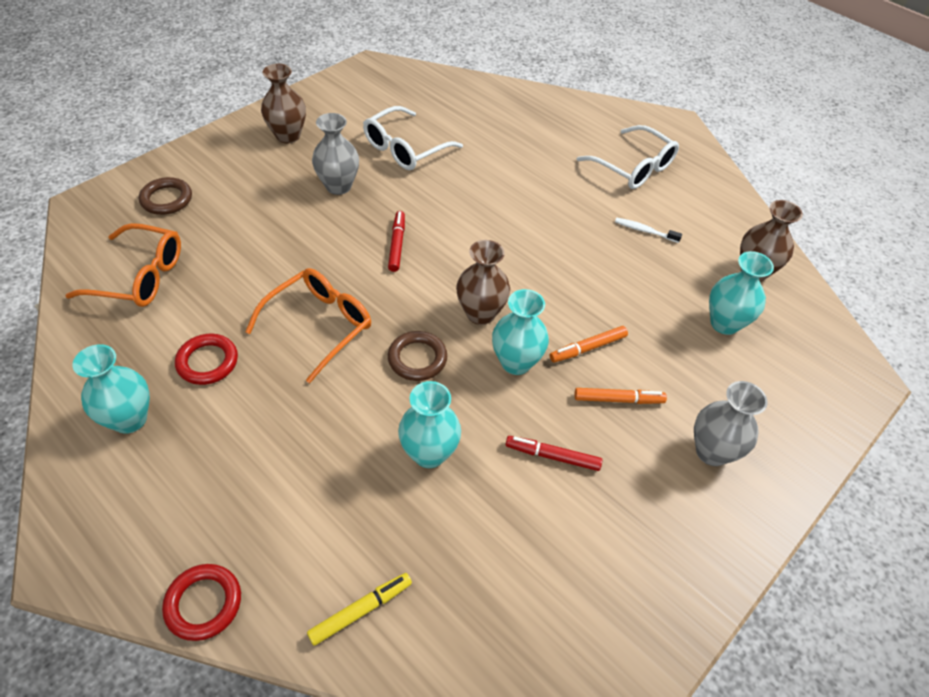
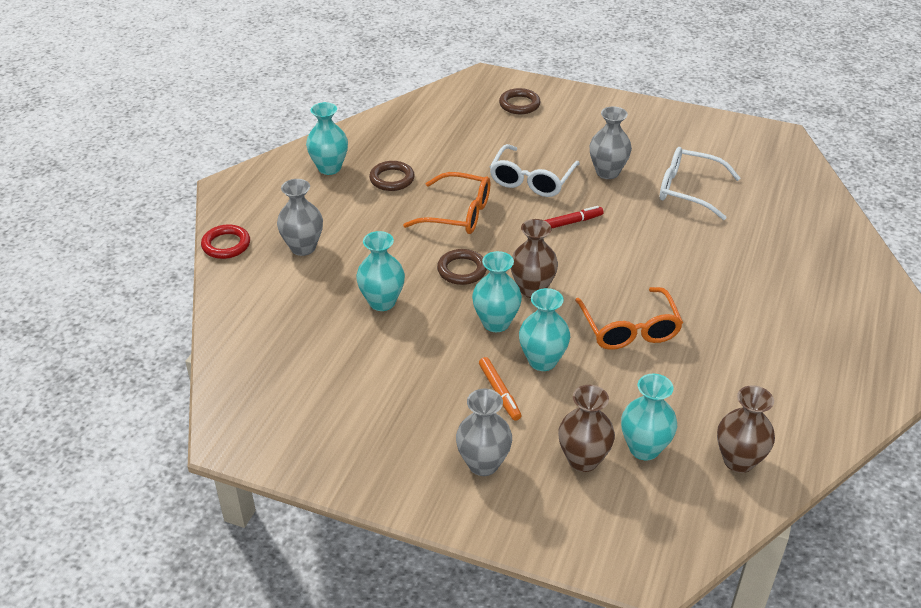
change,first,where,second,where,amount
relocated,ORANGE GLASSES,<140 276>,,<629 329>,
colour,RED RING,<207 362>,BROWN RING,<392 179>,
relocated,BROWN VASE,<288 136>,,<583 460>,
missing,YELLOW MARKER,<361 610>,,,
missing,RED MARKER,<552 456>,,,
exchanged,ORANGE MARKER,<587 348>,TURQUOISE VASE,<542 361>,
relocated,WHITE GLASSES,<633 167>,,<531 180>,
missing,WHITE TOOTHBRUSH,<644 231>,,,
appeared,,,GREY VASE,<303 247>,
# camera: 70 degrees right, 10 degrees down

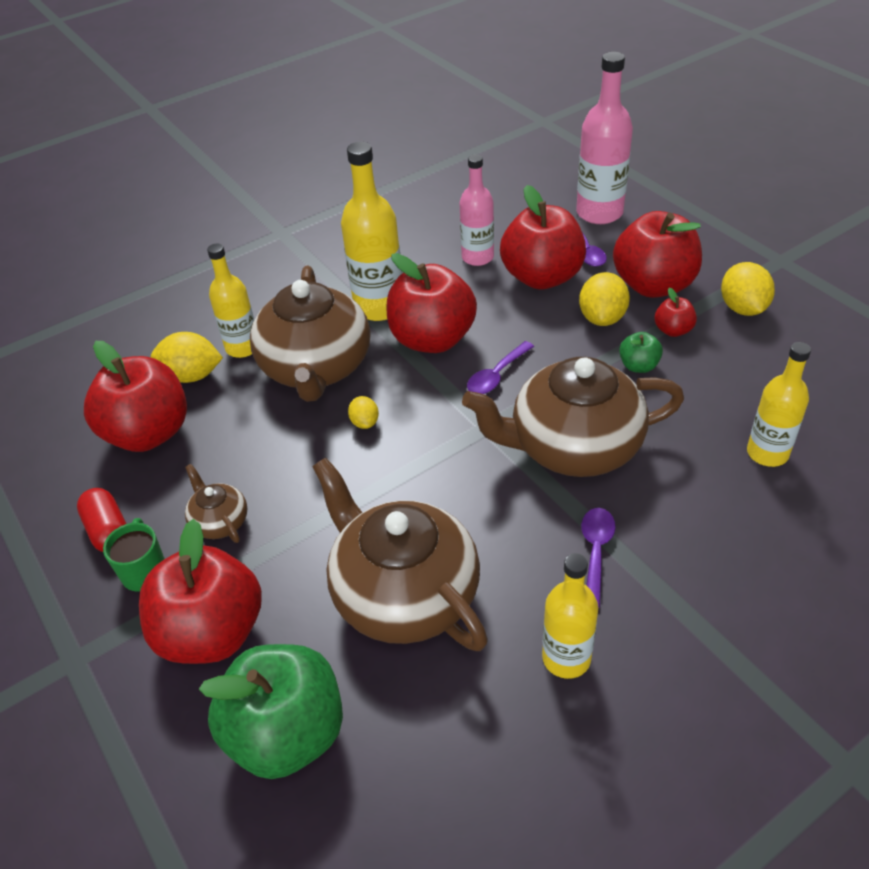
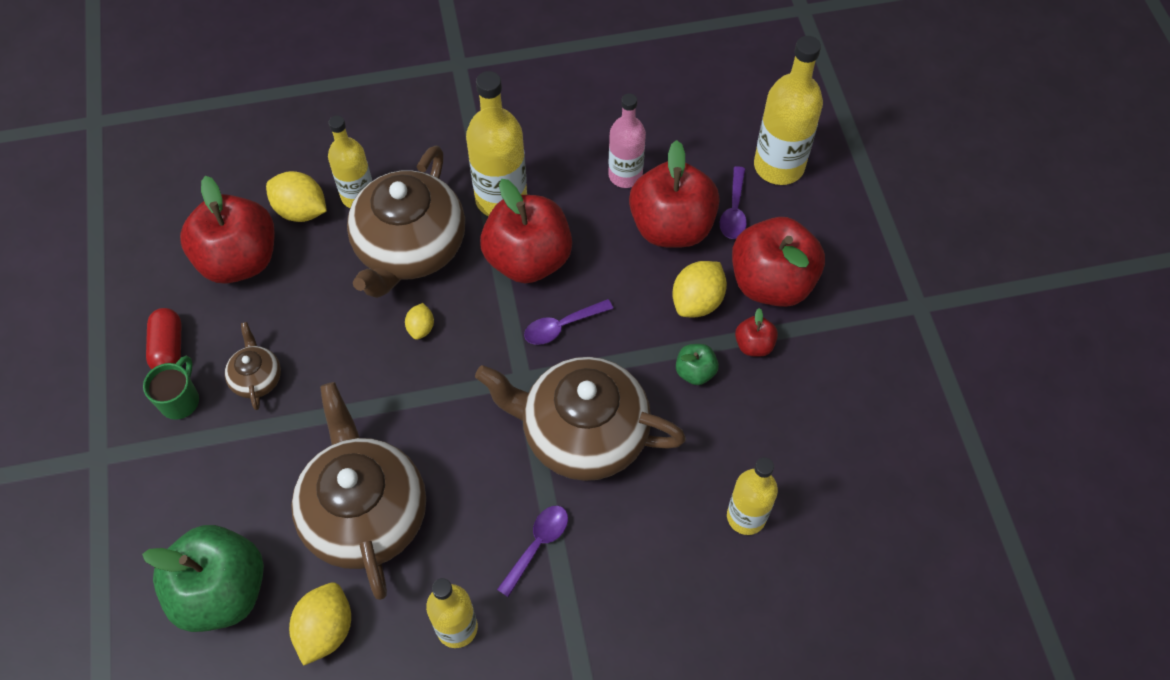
change,first,where,second,where,amount
missing,RED APPLE,<212 632>,,,
colour,PINK BOTTLE,<599 213>,YELLOW BOTTLE,<779 166>,
relocated,YELLOW LEMON,<742 308>,,<326 629>,
# camera: 20 degrees right, 15 degrees up

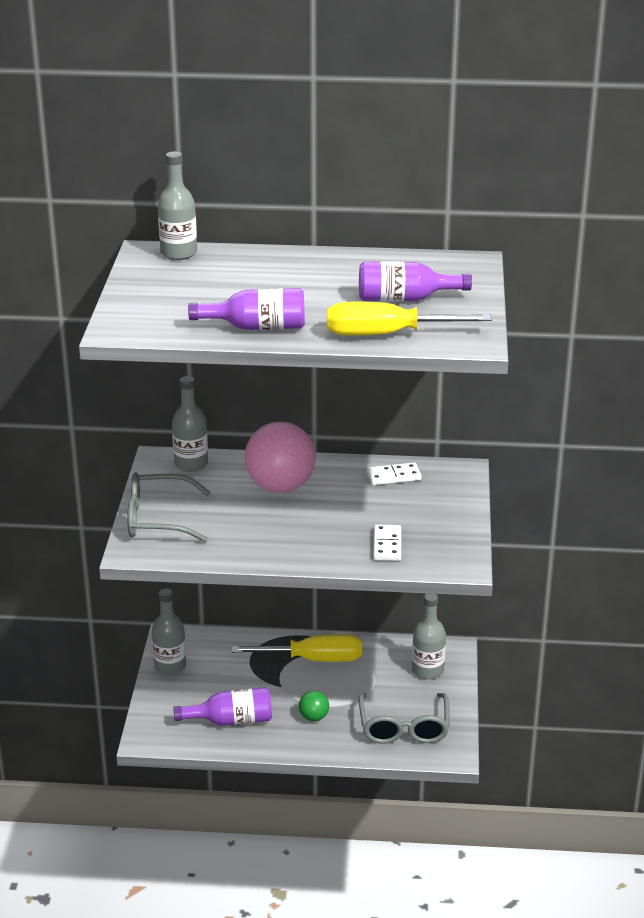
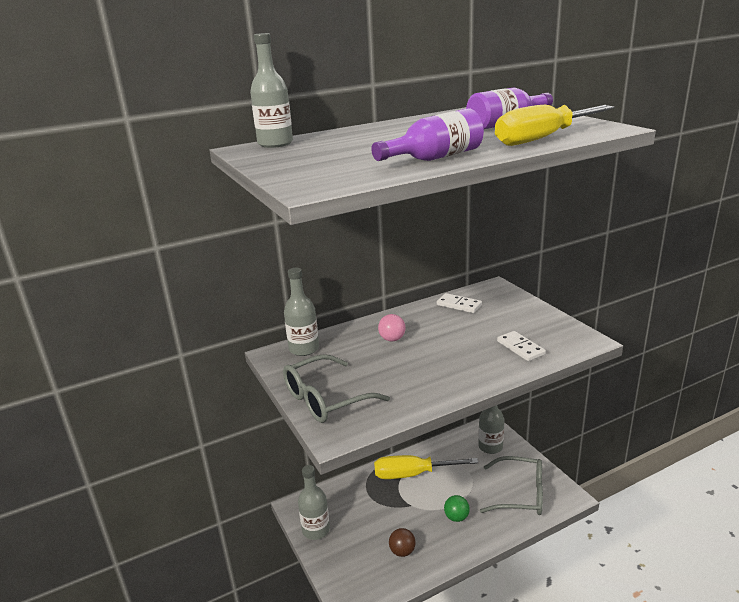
change,first,where,second,where,amount
exchanged,PURPLE BOTTLE,<231 720>,BROWN BALL,<402 551>,
spun,YELLOW SCREWDRIVER,<313 659>,,<413 474>,150 degrees counterclockwise
size,PINK BALL,<280 487>,,<392 339>,x0.45
spun,GREY GLASSES,<404 728>,,<520 494>,45 degrees counterclockwise
spun,WHITE DOMINO,<393 476>,,<459 305>,75 degrees clockwise
# camera: 30 degrees left, 5 degrees down

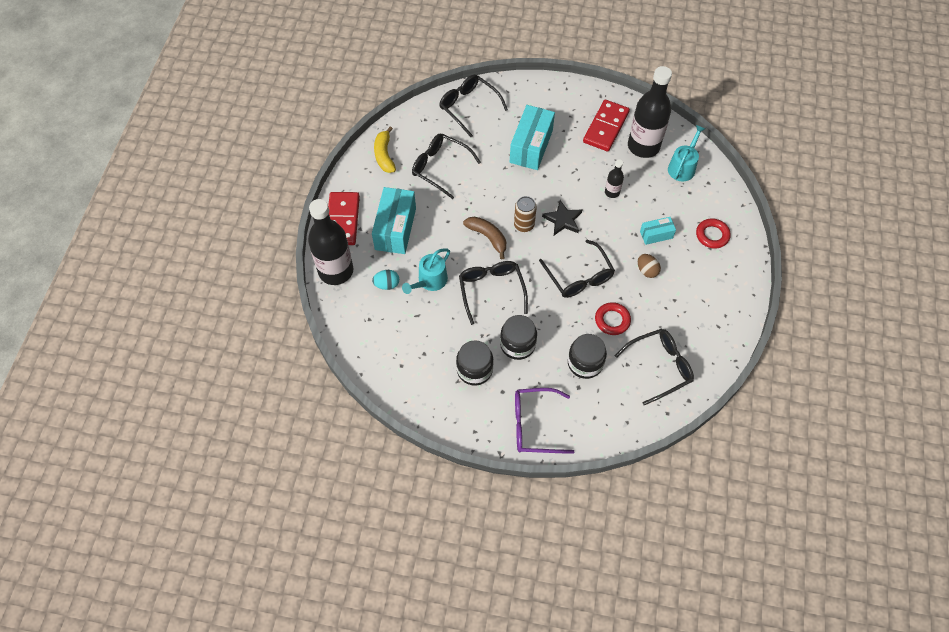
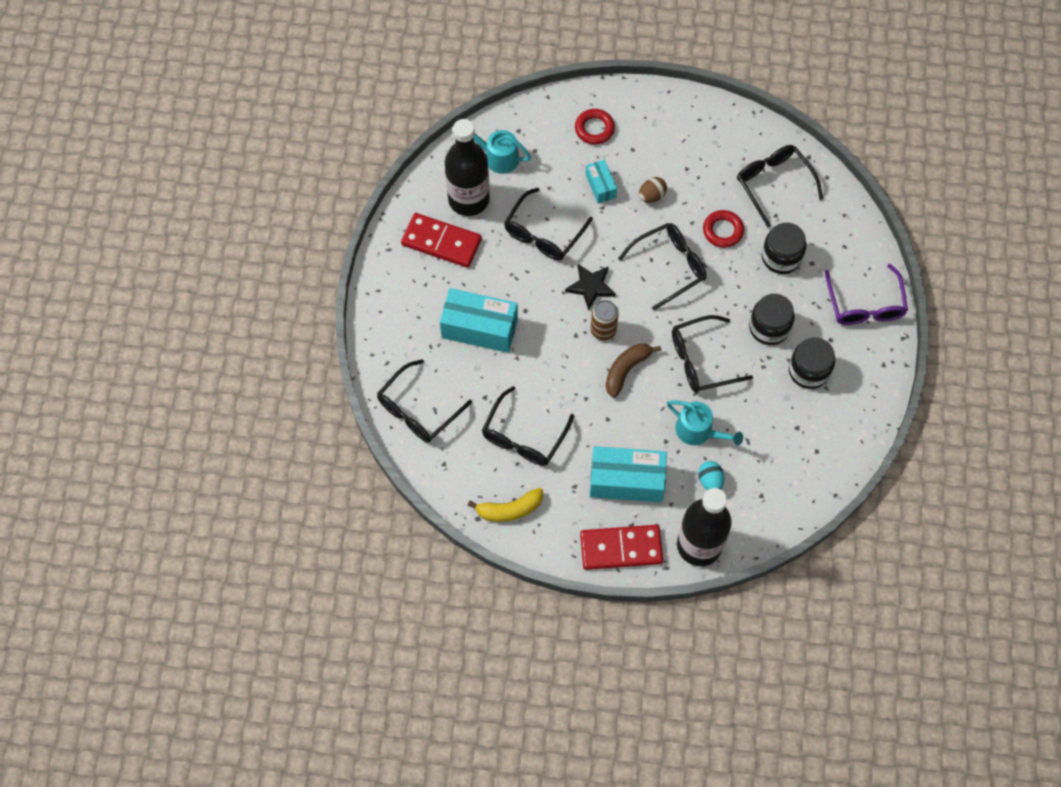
change,first,where,second,where,amount
exchanged,BLACK BOTTLE,<612 192>,BLACK GLASSES,<543 233>,
# camera: 95 degrees left, 5 degrees up

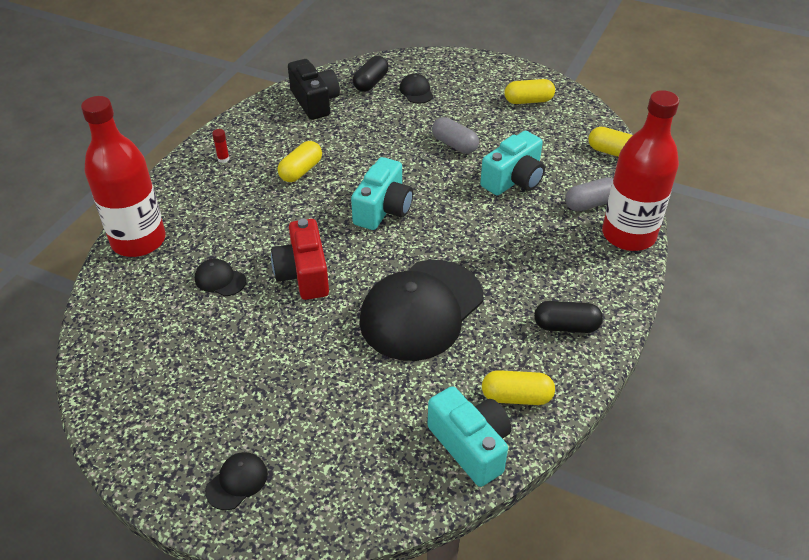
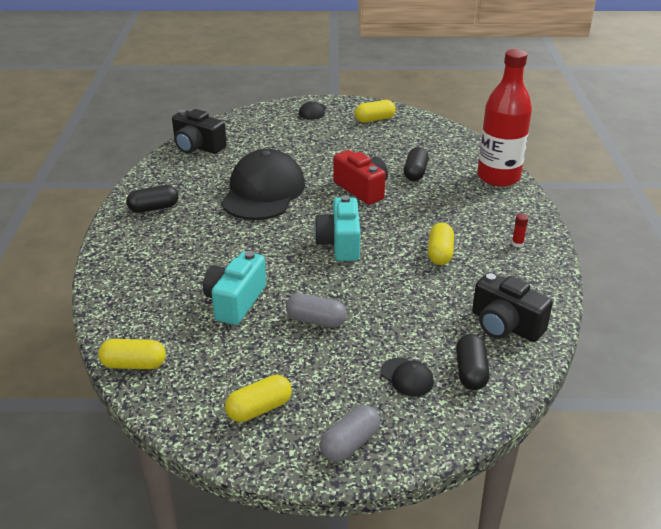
change,first,where,second,where,amount
exchanged,BLACK CAP,<220 280>,BLACK CAPSULE,<415 173>,
colour,TURQUOISE CAMERA,<471 445>,BLACK CAMERA,<197 147>,
relocated,YELLOW CAPSULE,<516 397>,,<374 119>,
relocated,GREY CAPSULE,<590 204>,,<350 444>,
missing,RED BOTTLE,<628 235>,,,
# camera: 155 degrees right, 10 degrees down

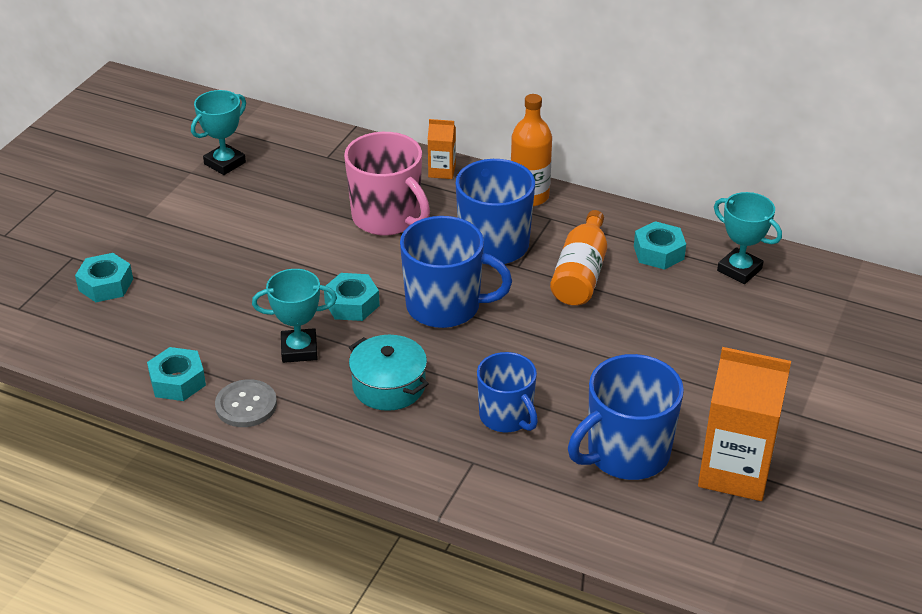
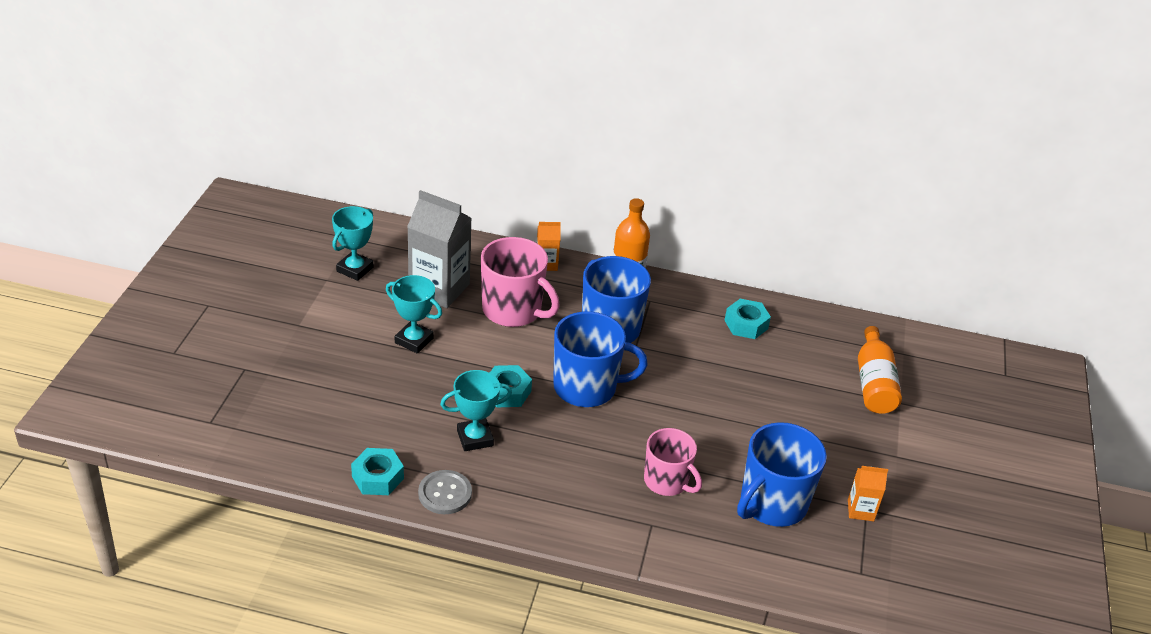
change,first,where,second,where,amount
missing,TURQUOISE NUT,<106 285>,,,
missing,TURQUOISE POT,<389 386>,,,
colour,BLUE MUG,<506 416>,PINK MUG,<667 481>,
relocated,ORANGE BOTTLE,<580 274>,,<874 383>,
size,ORANGE CARTON,<735 471>,,<860 510>,x0.49
relocated,TURQUOISE TROPHY,<739 270>,,<414 340>,
appeared,,,GREY CARTON,<439 289>,
# camera: 15 degrees left, 0 degrees up

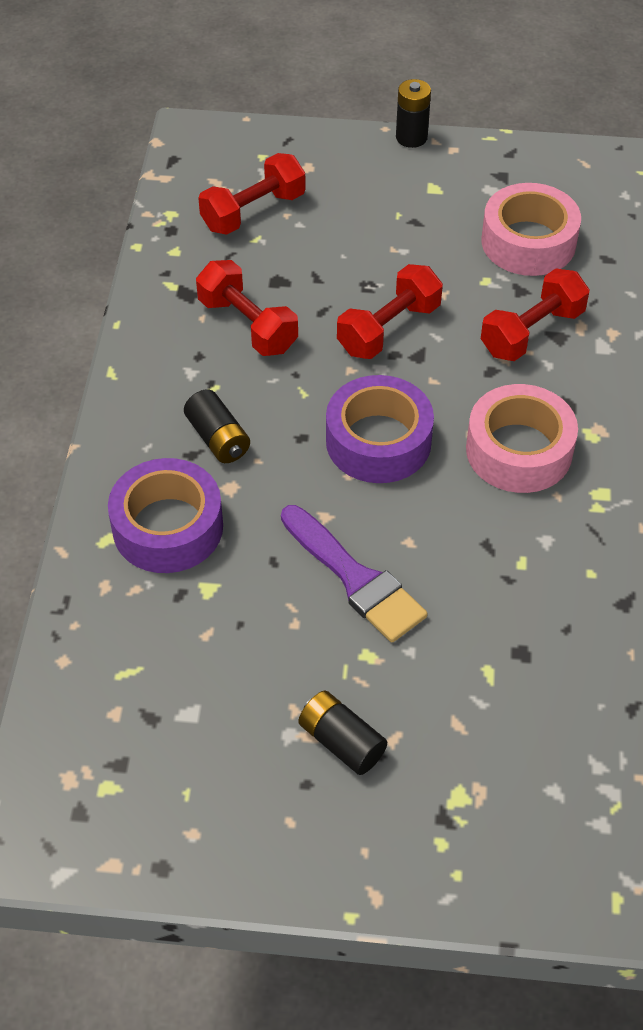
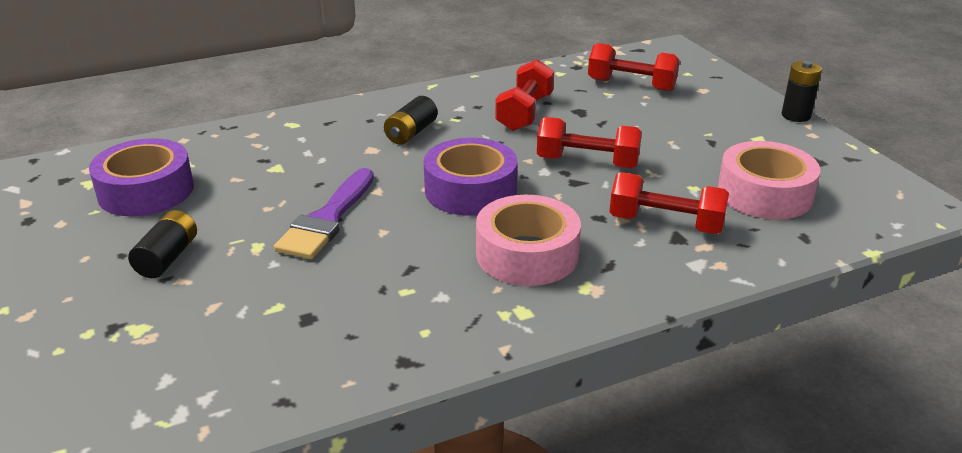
change,first,where,second,where,amount
relocated,PURPLE TAPE,<168 527>,,<146 191>,
# camera: 60 degrees right, 20 degrees down

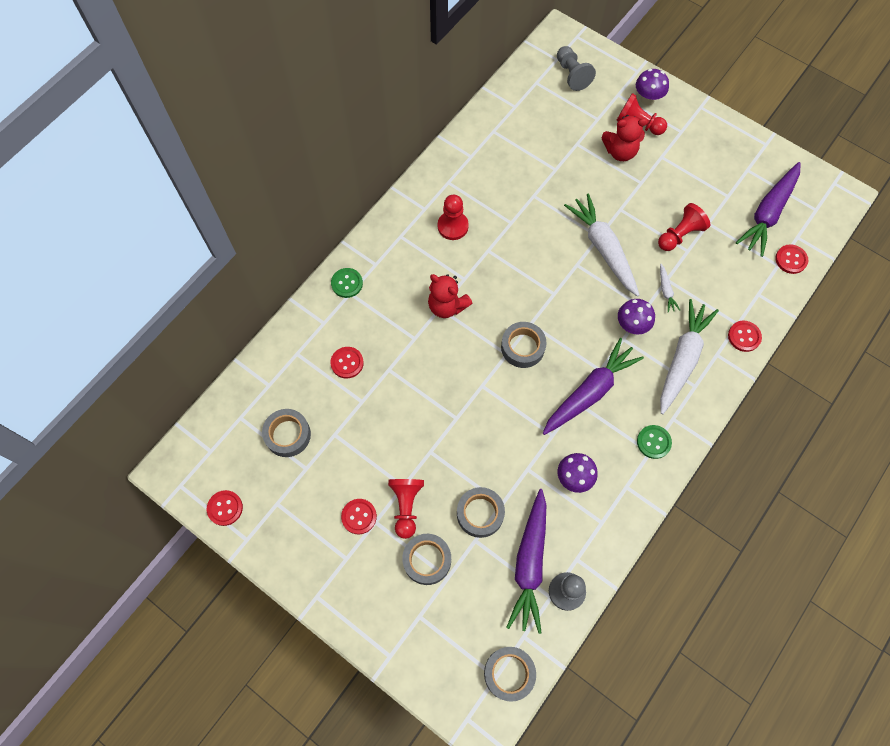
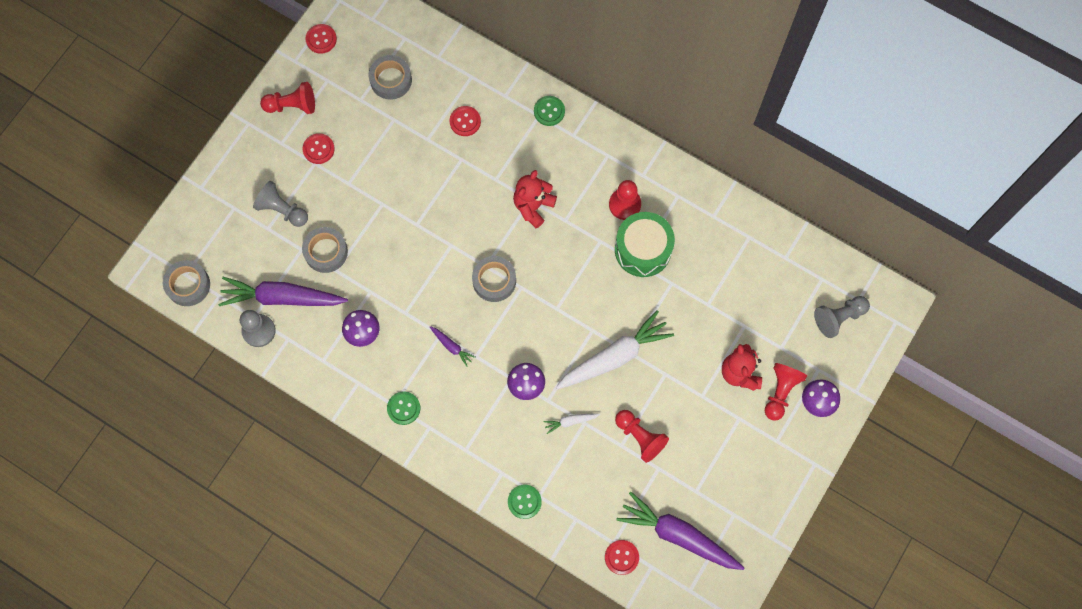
change,first,where,second,where,amount
relocated,RED PAWN,<406 506>,,<292 105>,
exchanged,GREY TAPE,<427 560>,GREY PAWN,<282 210>,
size,PURPLE CARROT,<590 392>,,<452 346>,x0.43
missing,WHITE CARROT,<682 359>,,,
colour,RED BUTTON,<744 336>,GREEN BUTTON,<524 501>,
appeared,,,GREEN DRUM,<643 250>,
# camera: 85 degrees right, 5 degrees up

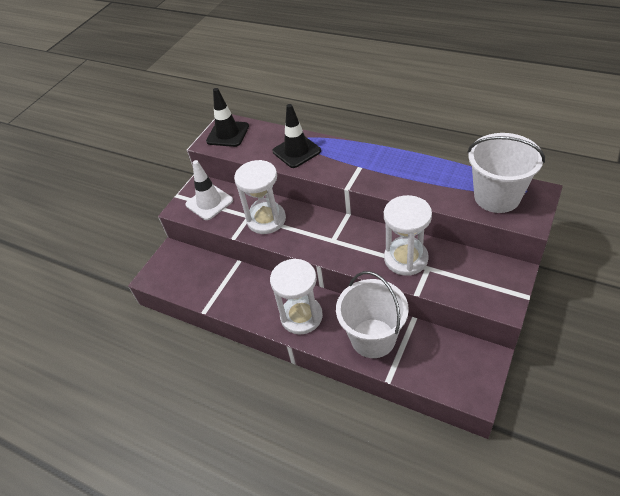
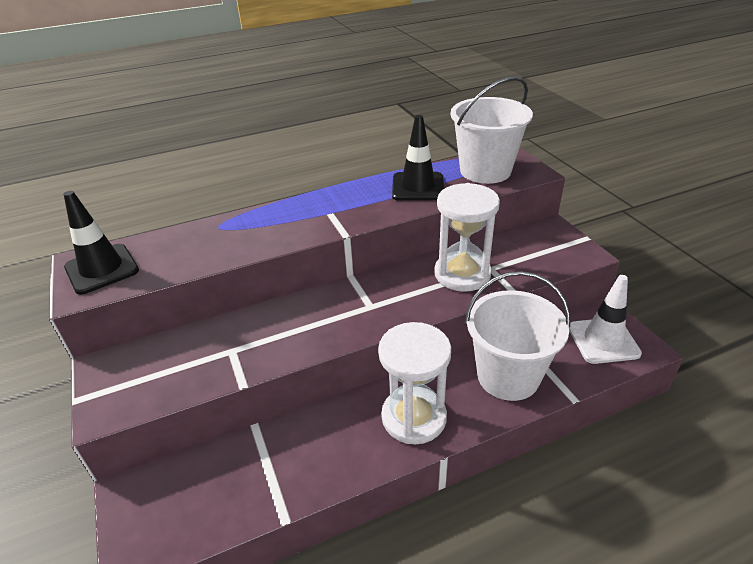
change,first,where,second,where,amount
relocated,WHITE TRAFFIC CONE,<209 202>,,<603 340>,
missing,WHITE HOURGLASS,<266 220>,,,
relocated,BLACK TRAFFIC CONE,<296 151>,,<418 187>,
# camera: 55 degrees left, 10 degrees down

